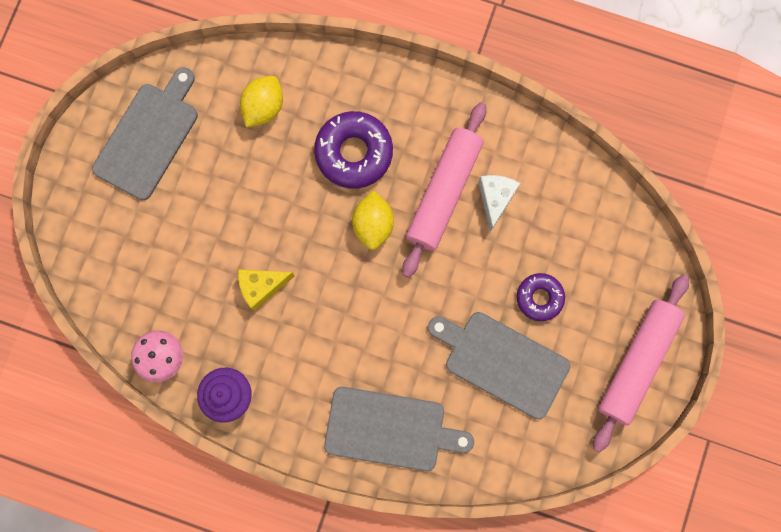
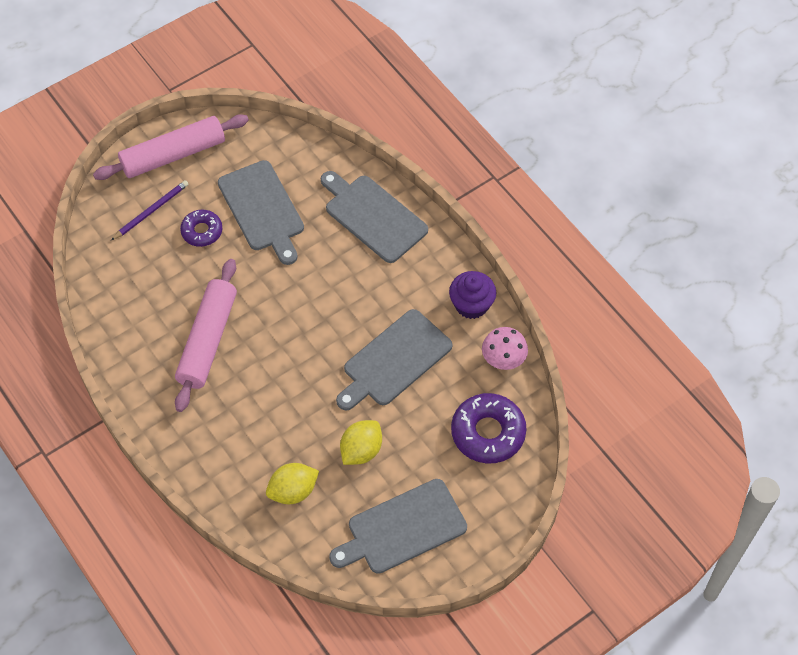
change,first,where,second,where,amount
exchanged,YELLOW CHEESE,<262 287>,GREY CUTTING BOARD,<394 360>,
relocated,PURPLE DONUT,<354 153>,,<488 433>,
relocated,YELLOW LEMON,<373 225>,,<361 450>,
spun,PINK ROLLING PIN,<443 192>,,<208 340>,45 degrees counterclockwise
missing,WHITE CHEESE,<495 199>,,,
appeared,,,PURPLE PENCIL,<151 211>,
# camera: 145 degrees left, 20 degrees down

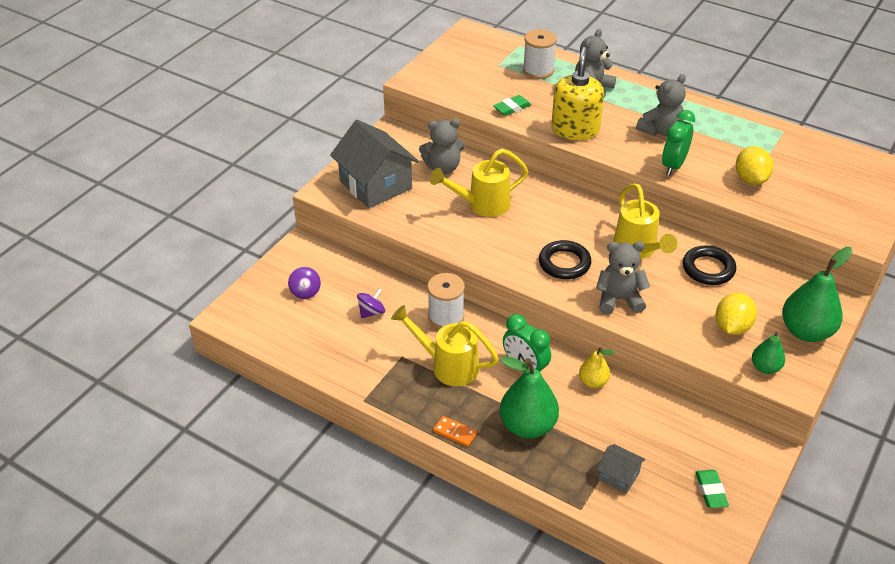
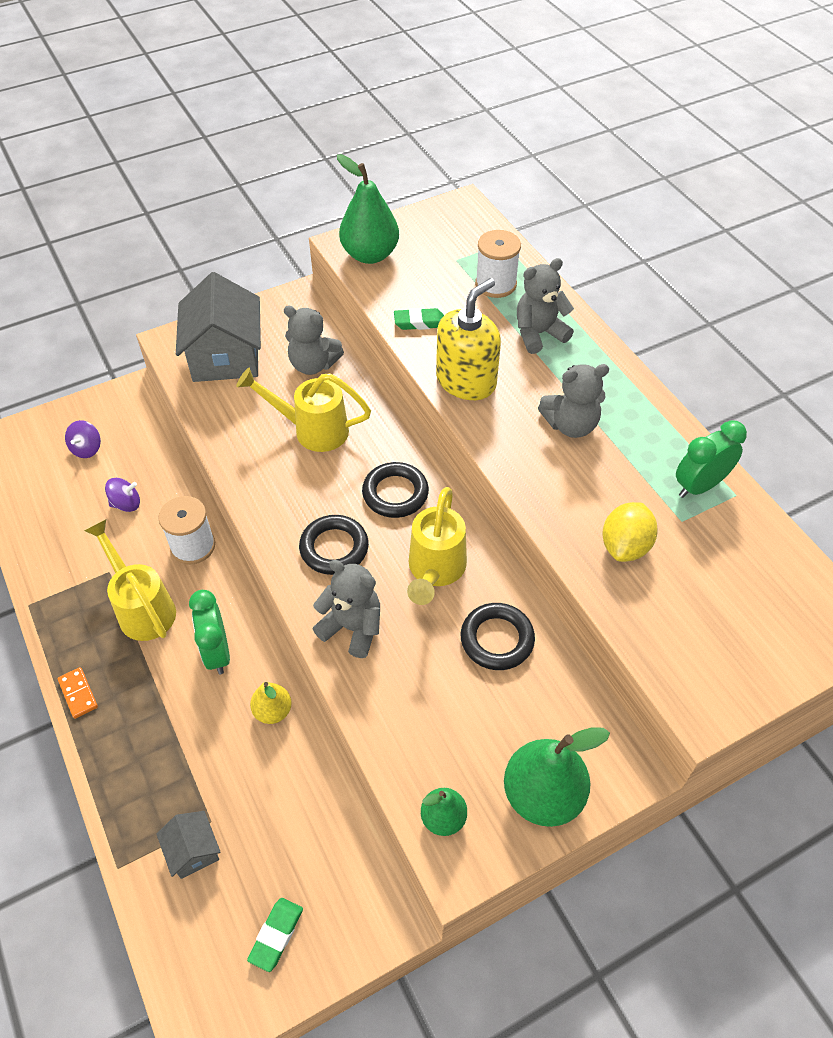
change,first,where,second,where,amount
relocated,GREEN PEAR,<527 426>,,<370 255>,
relocated,GREEN CLOCK,<673 165>,,<699 486>,
missing,YELLOW LEMON,<732 327>,,,
appeared,,,BLACK RING,<395 493>,
# camera: 30 degrees right, 10 degrees up

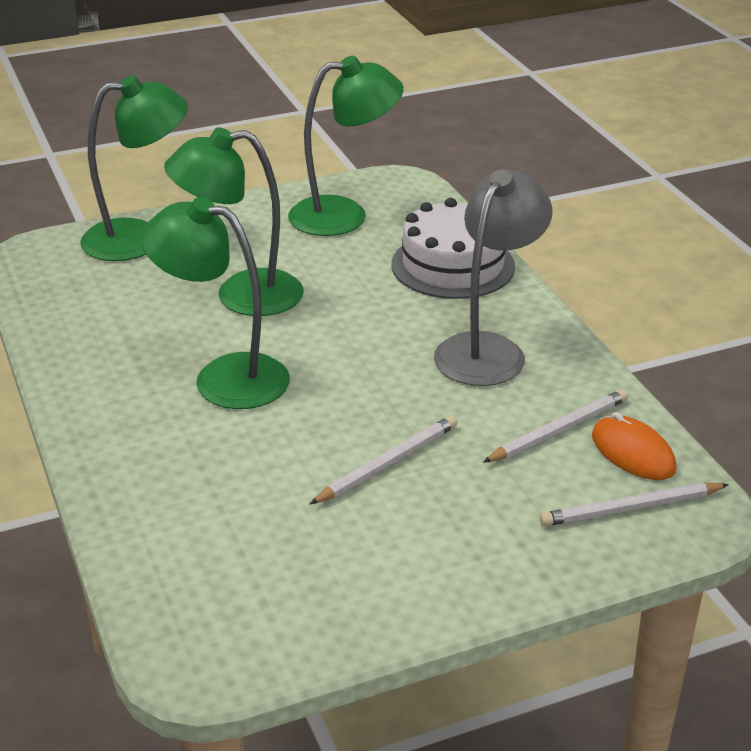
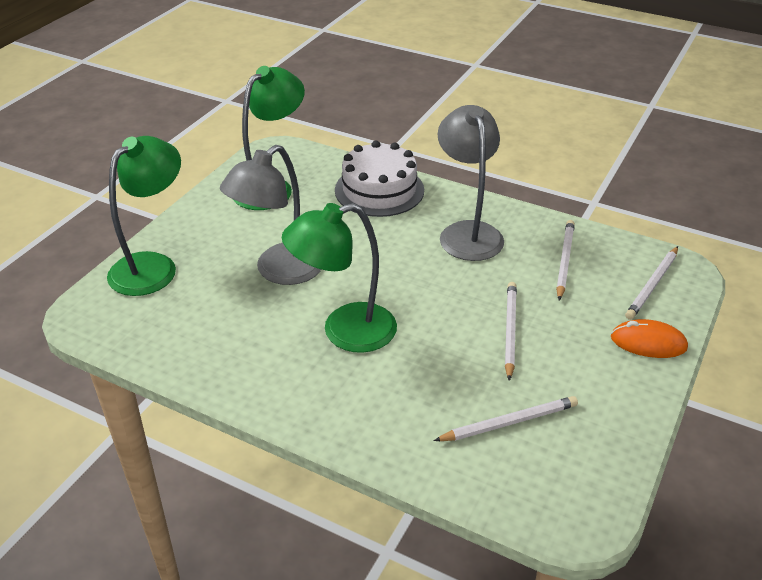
change,first,where,second,where,amount
colour,GREEN LAMP,<241 295>,GREY LAMP,<279 271>,
relocated,ORANGE MOUSE,<633 453>,,<648 342>,
appeared,,,WHITE PENCIL,<509 422>,
# camera: 40 degrees left, 5 degrees up

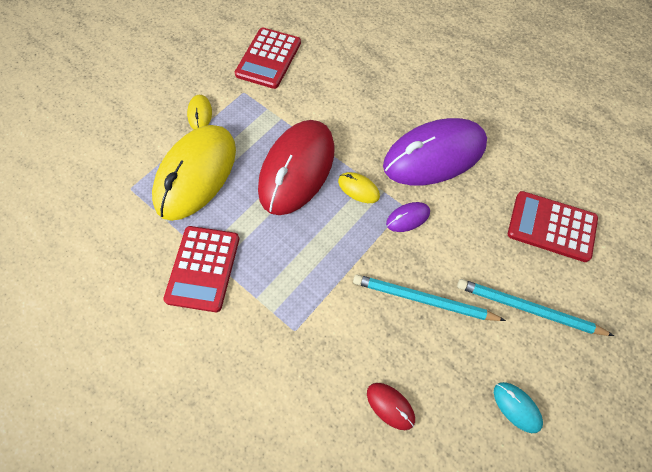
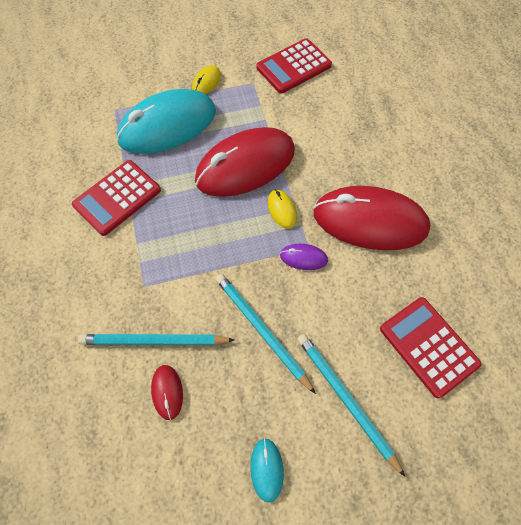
change,first,where,second,where,amount
colour,YELLOW MOUSE,<196 174>,TURQUOISE MOUSE,<167 126>,
colour,PURPLE MOUSE,<434 155>,RED MOUSE,<370 221>,
appeared,,,TURQUOISE PENCIL,<154 341>,
# camera: 35 degrees right, 0 degrees up

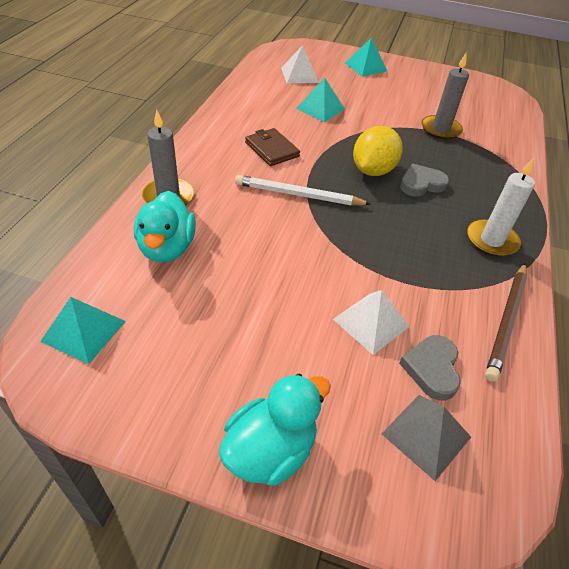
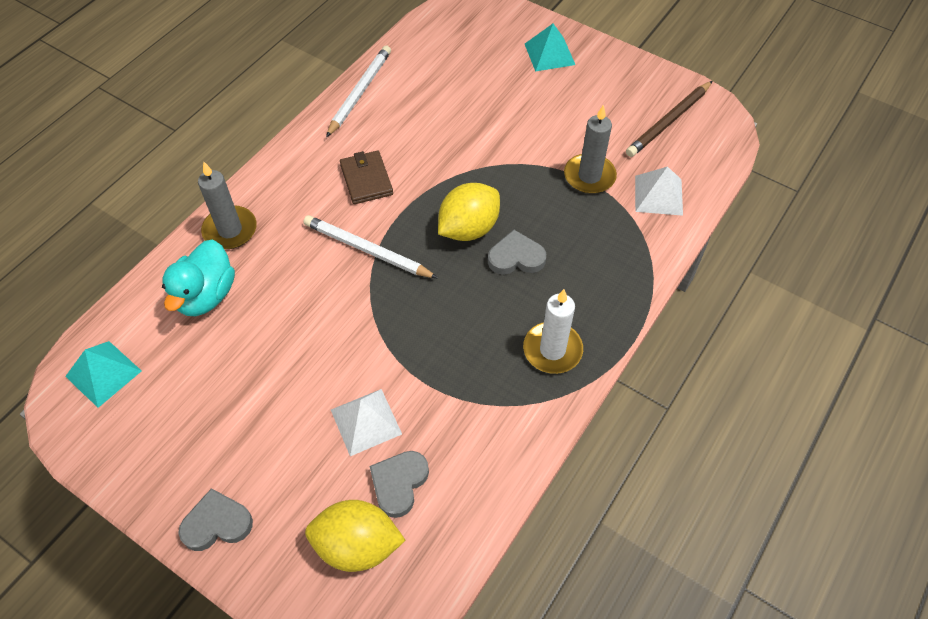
change,first,where,second,where,amount
exchanged,TURQUOISE DUCK,<270 450>,GREY HEART,<217 523>,
relocated,WHITE PYRAMID,<299 75>,,<658 195>,
missing,TURQUOISE PYRAMID,<320 108>,,,
exchanged,GREY PYRAMID,<426 435>,YELLOW LEMON,<357 545>,
relocated,BROWN PENCIL,<506 321>,,<669 121>,
appeared,,,WHITE PENCIL,<360 92>,
# camera: 20 degrees right, 10 degrees up

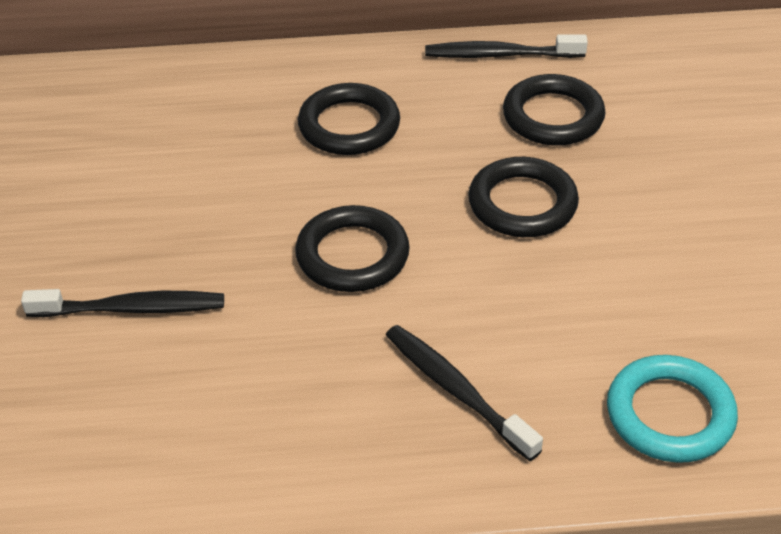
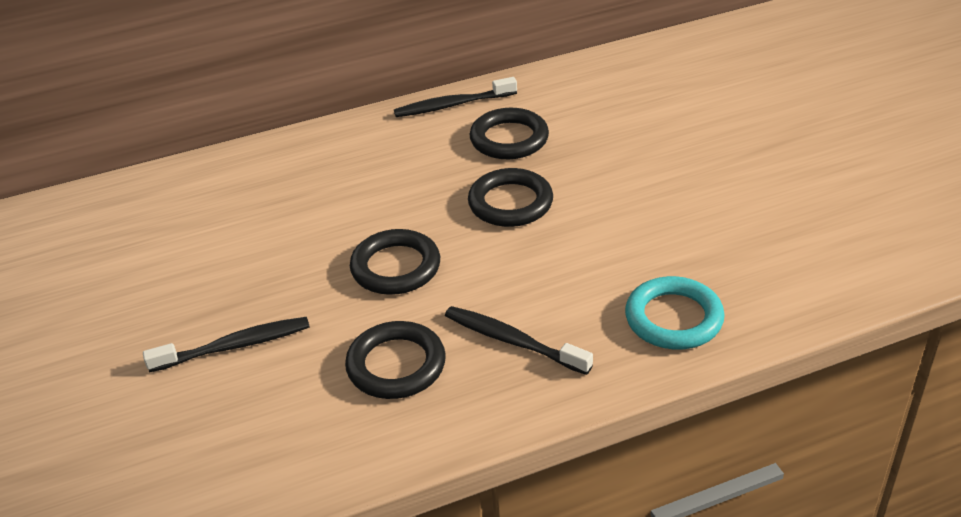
change,first,where,second,where,amount
relocated,BLACK RING,<349 126>,,<396 365>,
# camera: 15 degrees left, 5 degrees down

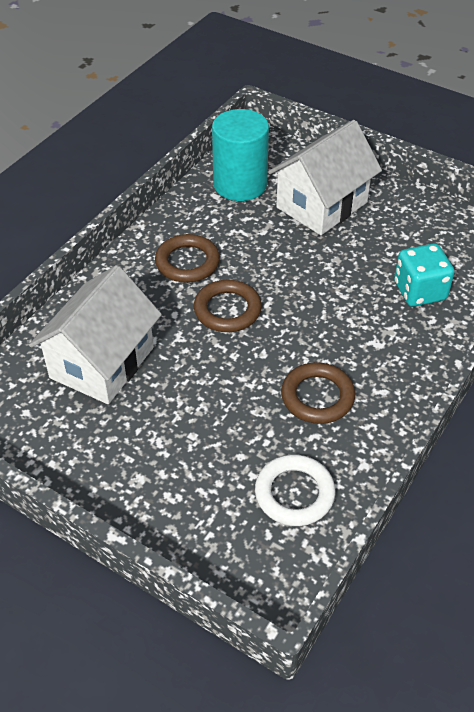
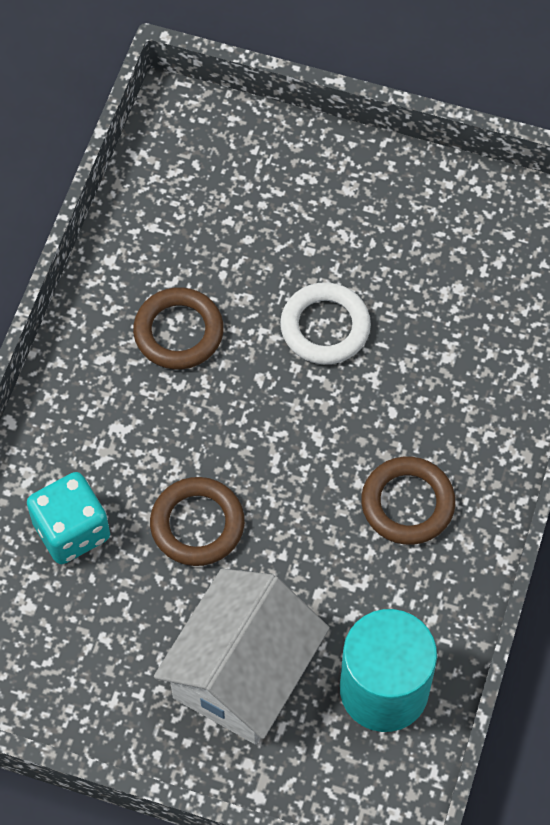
change,first,where,second,where,amount
missing,WHITE HOUSE,<102 363>,,,
relocated,BROWN RING,<227 310>,,<197 524>,
relocated,WHITE RING,<294 493>,,<325 327>,
# camera: 165 degrees right, 15 degrees up

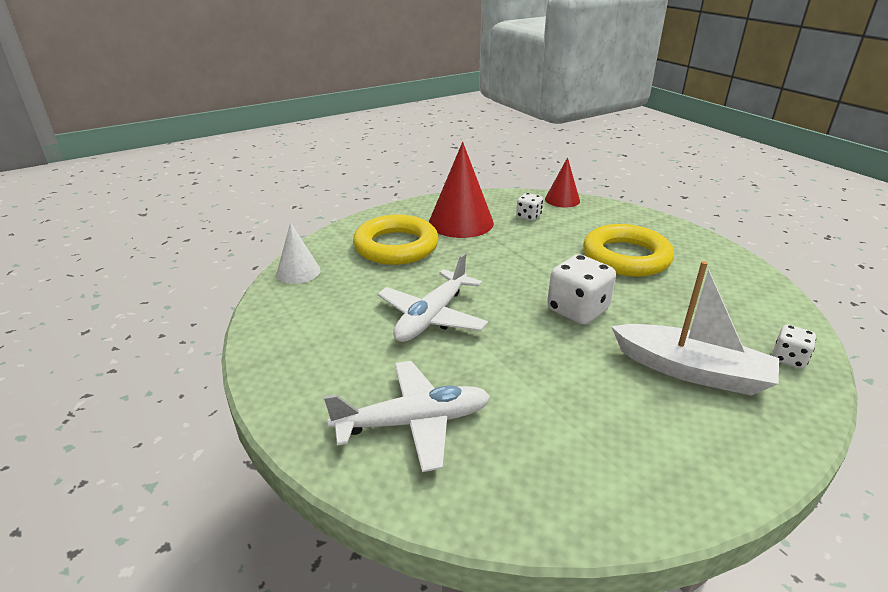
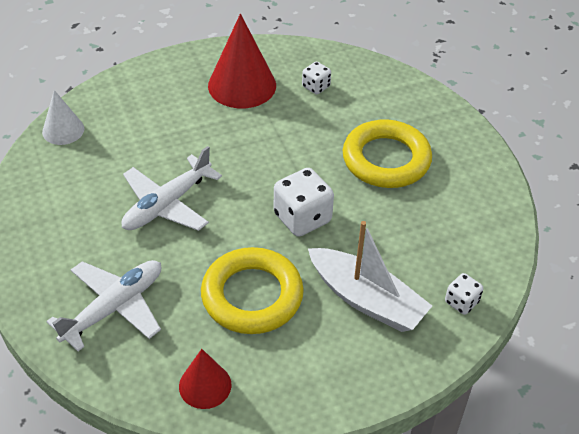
change,first,where,second,where,amount
spun,WHITE PLANE,<413 422>,,<114 307>,45 degrees counterclockwise
relocated,YELLOW RING,<396 246>,,<252 296>,
relocated,RED CONE,<562 200>,,<205 385>,
# camera: 10 degrees right, 15 degrees up

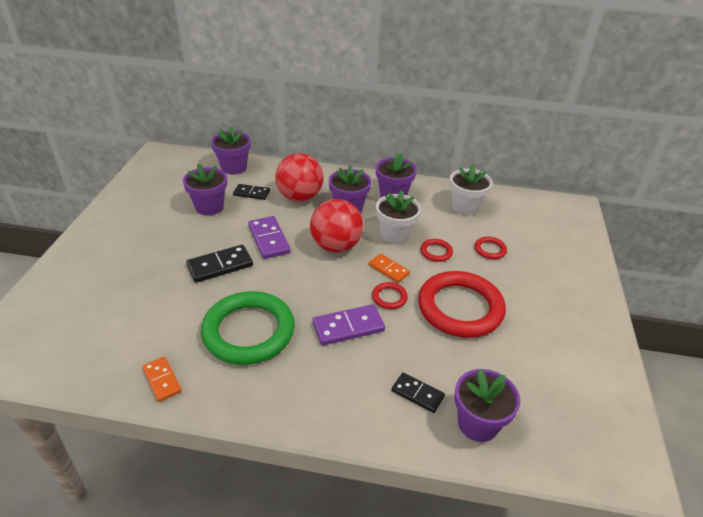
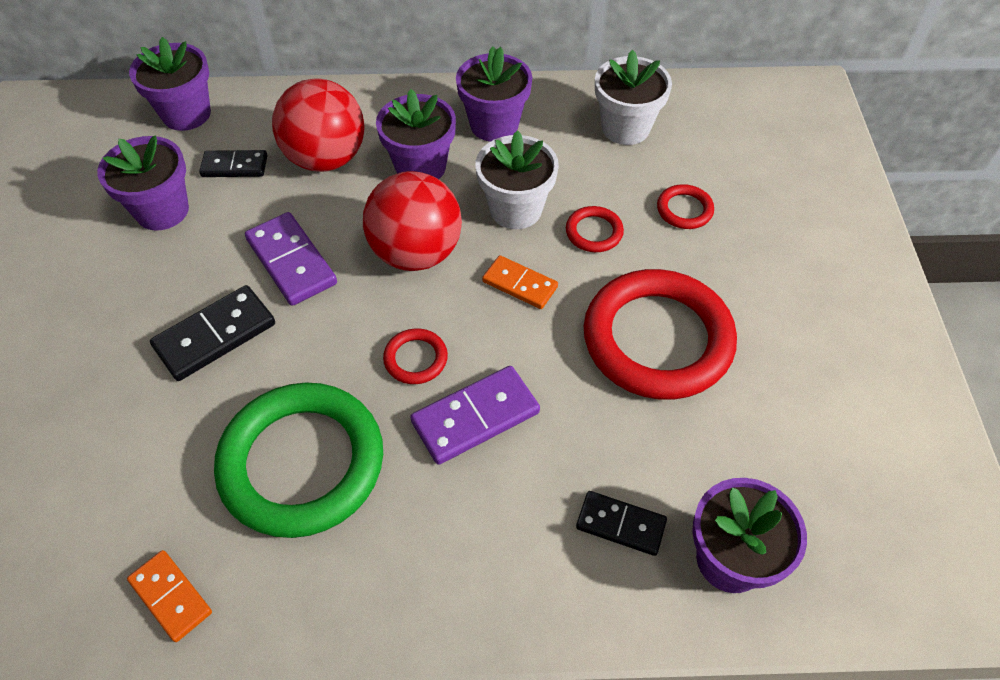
change,first,where,second,where,amount
relocated,RED RING,<389 297>,,<415 359>,
# camera: 10 degrees left, 15 degrees up

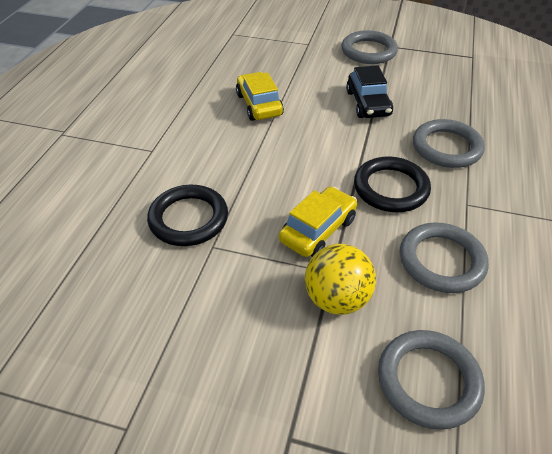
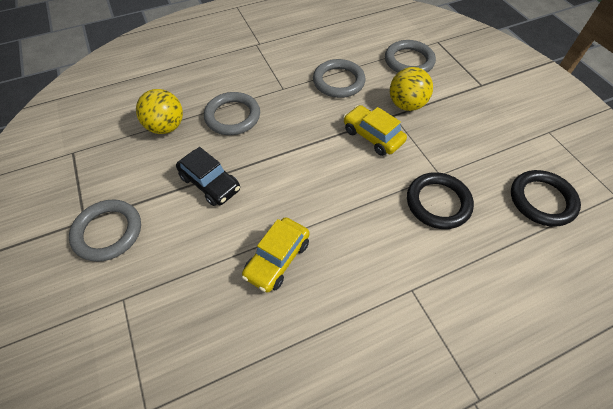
change,first,where,second,where,amount
spun,YELLOW CAR,<318 230>,,<372 136>,45 degrees clockwise
spun,BLACK CAR,<368 103>,,<210 183>,90 degrees clockwise
relocated,BLACK RING,<391 188>,,<542 200>,
appeared,,,YELLOW BALL,<166 127>,
# camera: 130 degrees left, 10 degrees up

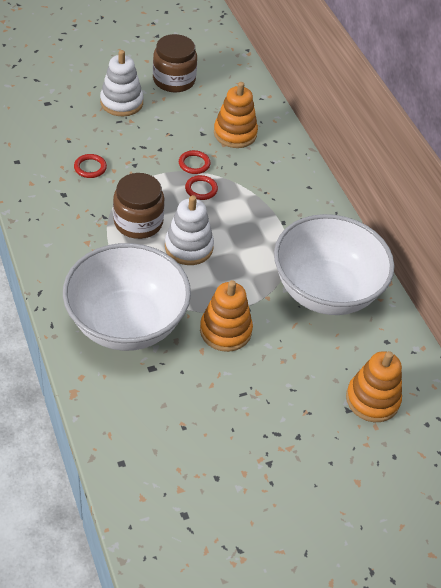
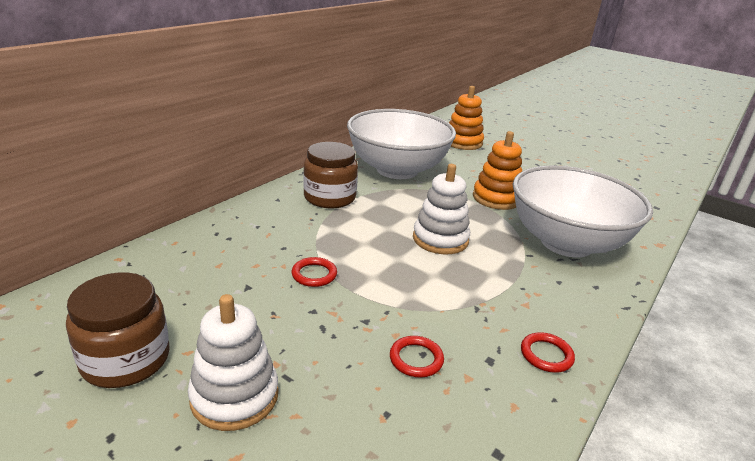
change,first,where,second,where,amount
relocated,BROWN JAR,<138 222>,,<329 197>,
relocated,RED RING,<201 189>,,<546 355>,
missing,ORANGE STACKING TOY,<235 133>,,,
# camera: 120 degrees left, 20 degrees down

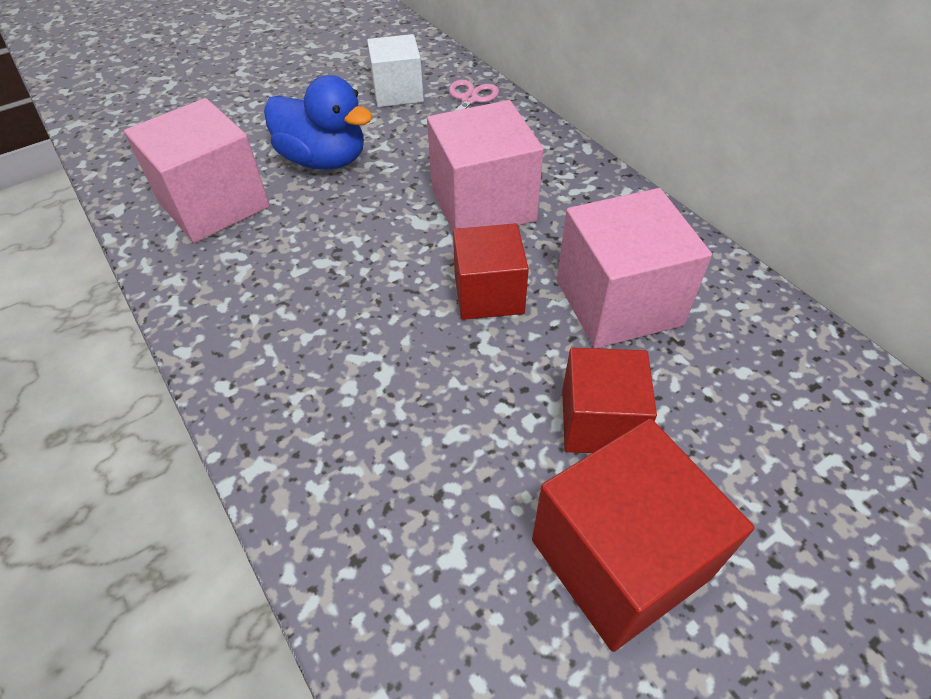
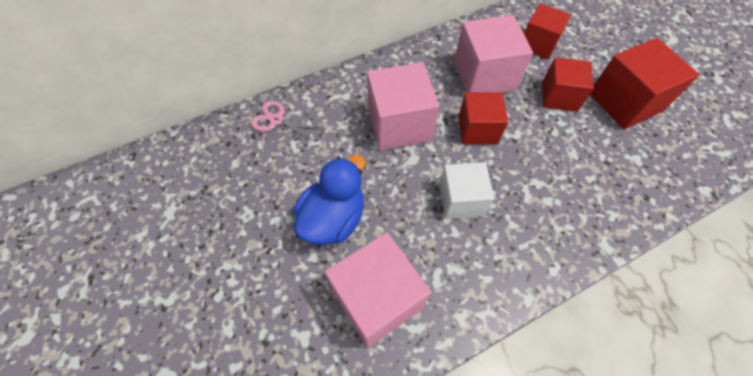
change,first,where,second,where,amount
relocated,WHITE CUBE,<398 92>,,<461 200>,
appeared,,,RED CUBE,<538 44>,
# camera: 85 degrees left, 10 degrees up

